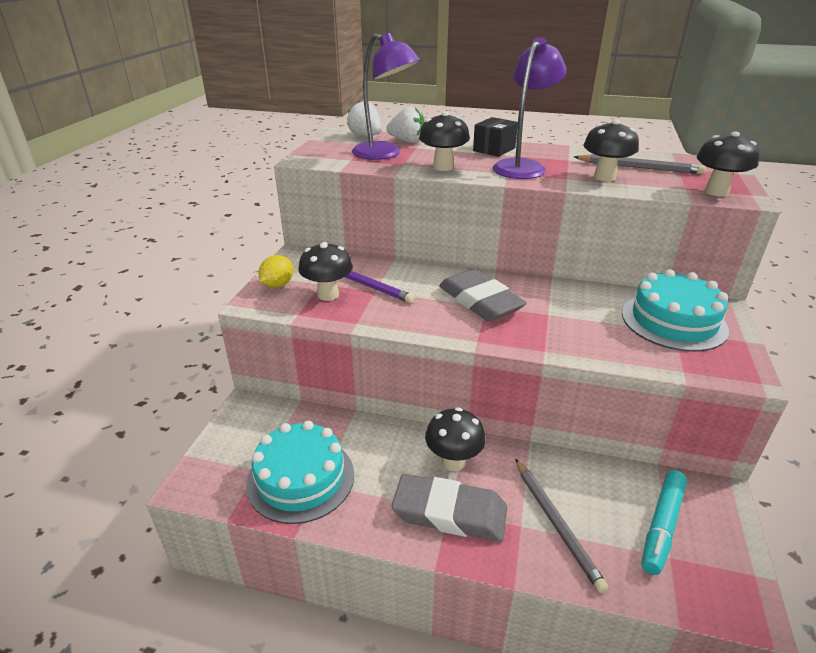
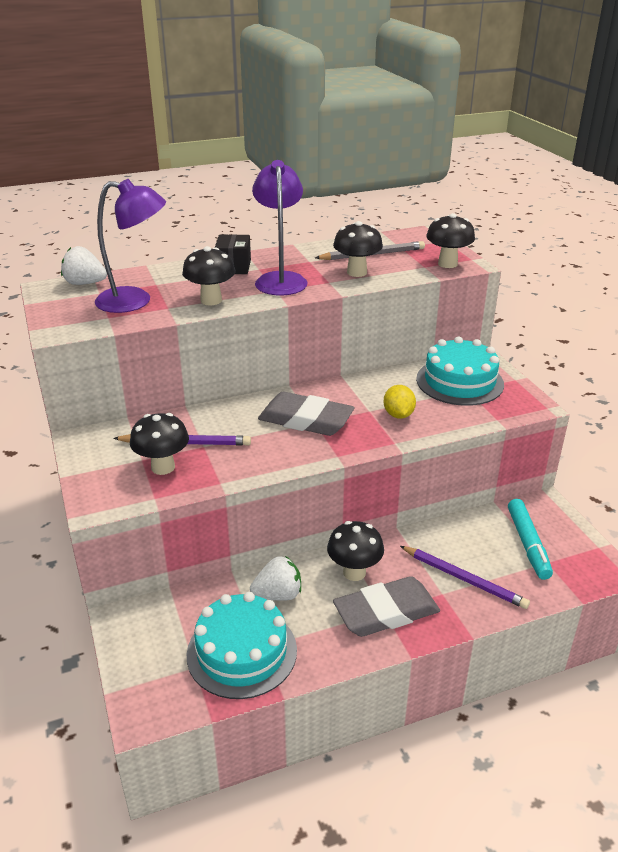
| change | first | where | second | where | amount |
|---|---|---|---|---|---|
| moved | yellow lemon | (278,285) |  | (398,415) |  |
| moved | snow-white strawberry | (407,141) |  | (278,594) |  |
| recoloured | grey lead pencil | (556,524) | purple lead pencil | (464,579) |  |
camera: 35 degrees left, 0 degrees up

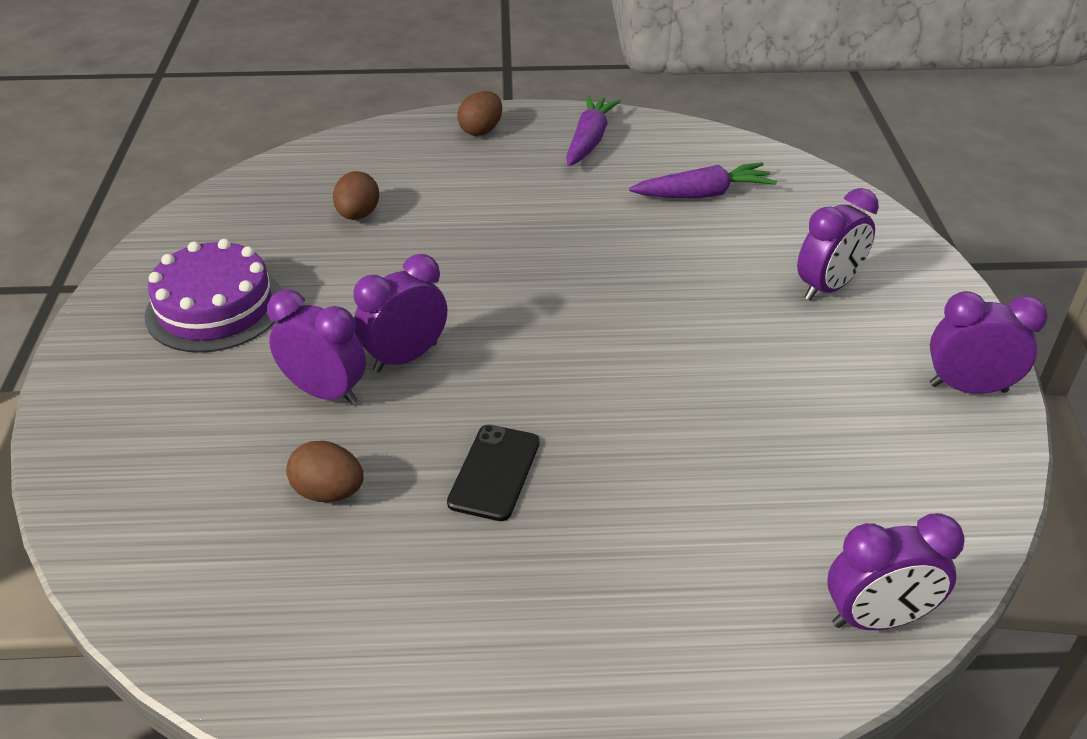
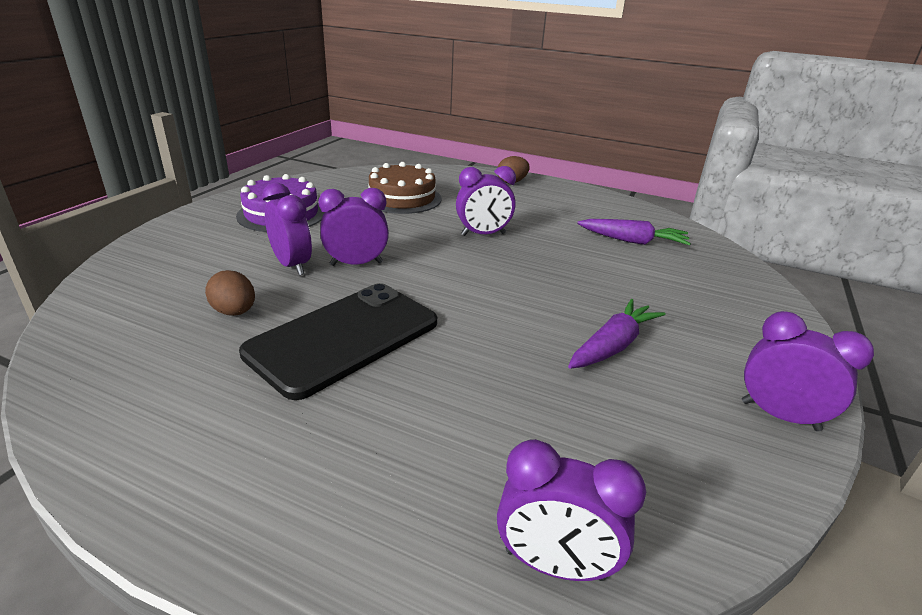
| change | first | where | second | where | amount |
|---|---|---|---|---|---|
| replaced | brown egg | (358,215) | brown gateau | (402,198) |  |
| resized | jet-black smartphone | (494,472) |  | (344,337) | x1.99 |
| moved | purple toy carrot | (589,140) |  | (613,345) |  |
| moved | purple bedside clock | (827,287) |  | (483,234) |  |
camera: 25 degrees right, 10 degrees down

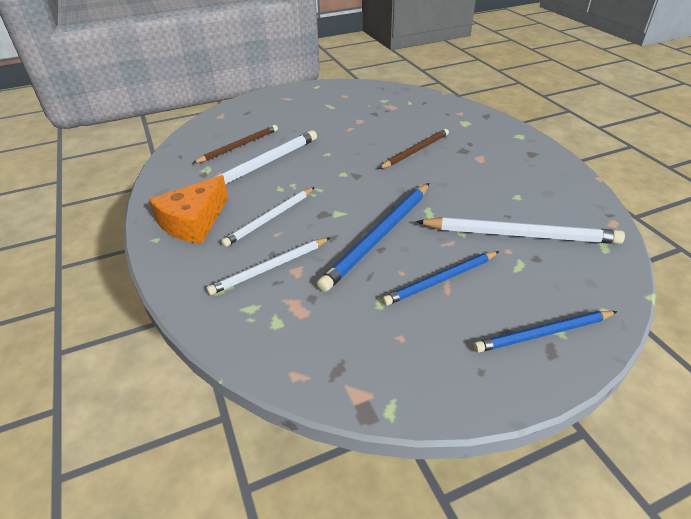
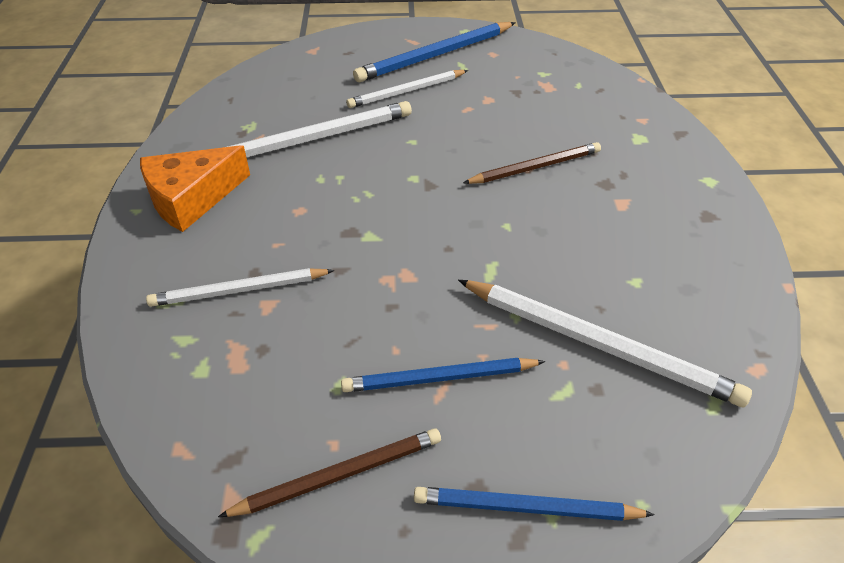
| change | first | where | second | where | amount |
|---|---|---|---|---|---|
| moved | brown lead pencil | (239,146) |  | (339,475) |  |
| moved | snow-white lead pencil | (270,218) |  | (407,91) |  |
| moved | cobalt lead pencil | (379,236) |  | (435,55) |  |
camera: 20 degrees right, 5 degrees up

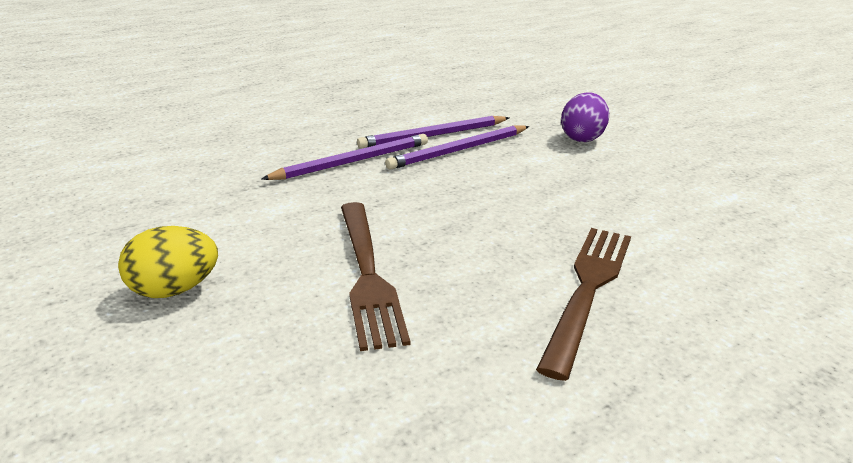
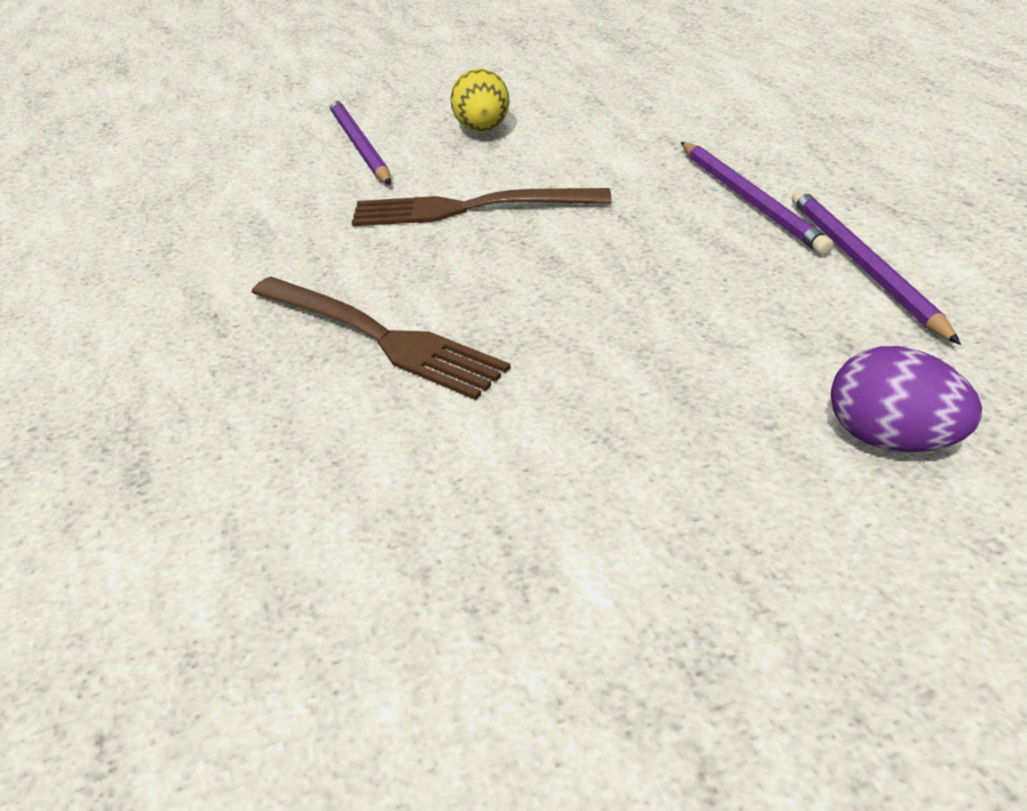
| change | first | where | second | where | amount |
|---|---|---|---|---|---|
| moved | purple lead pencil | (458,150) |  | (359,145) |  |
camera: 105 degrees right, 10 degrees up

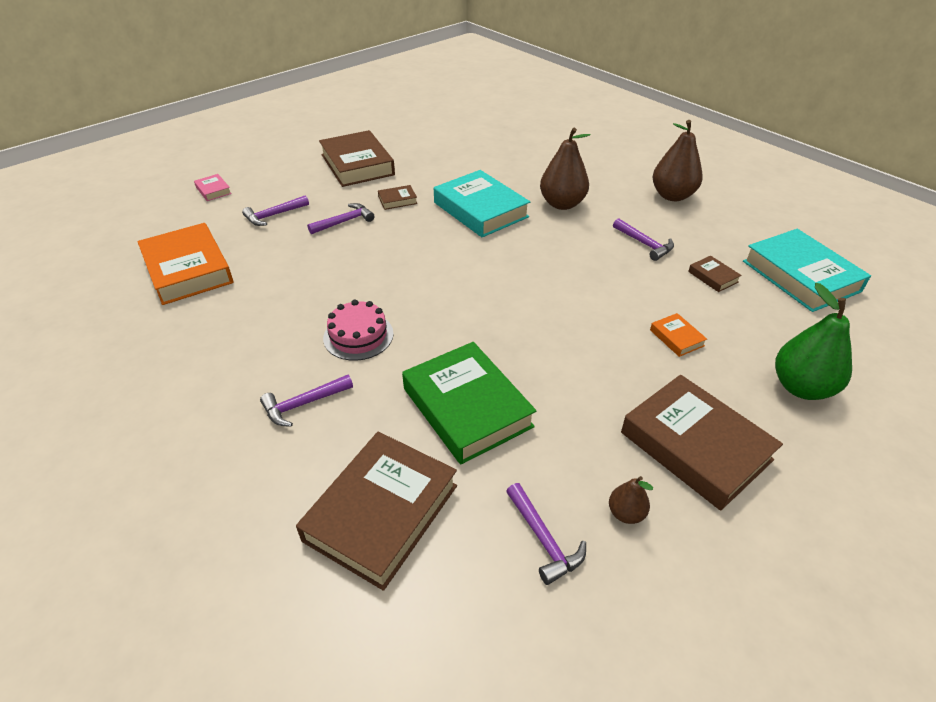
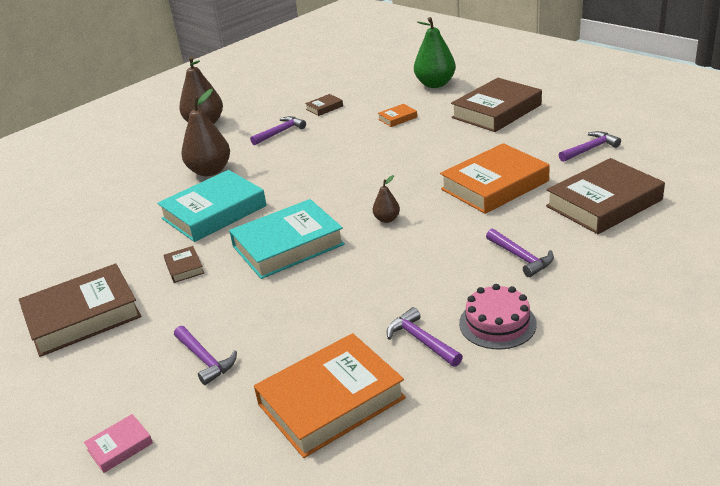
| change | first | where | second | where | amount |
|---|---|---|---|---|---|
| turned | brown hardcover | (381,512) |  | (604,203) | 60 degrees counterclockwise |
| moved | purple carpenter's hammer | (344,222) |  | (421,340) |  |
| moved | rosy gateau | (358,336) |  | (497,323) |  |
| recoloured | leaf-green hardcover | (467,407) | orange-coloured hardcover | (494,185) |  |
| moved | brown pear fruit | (626,513) |  | (387,219) |  |
| moved | turquoise hardcover | (800,276) |  | (288,245) |  |
camera: 90 degrees left, 10 degrees down

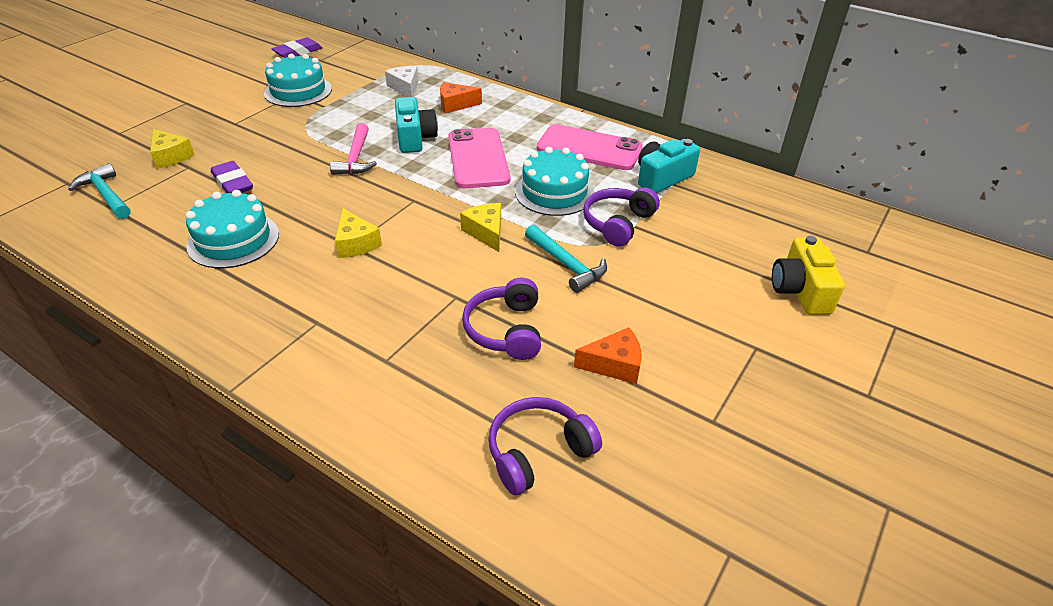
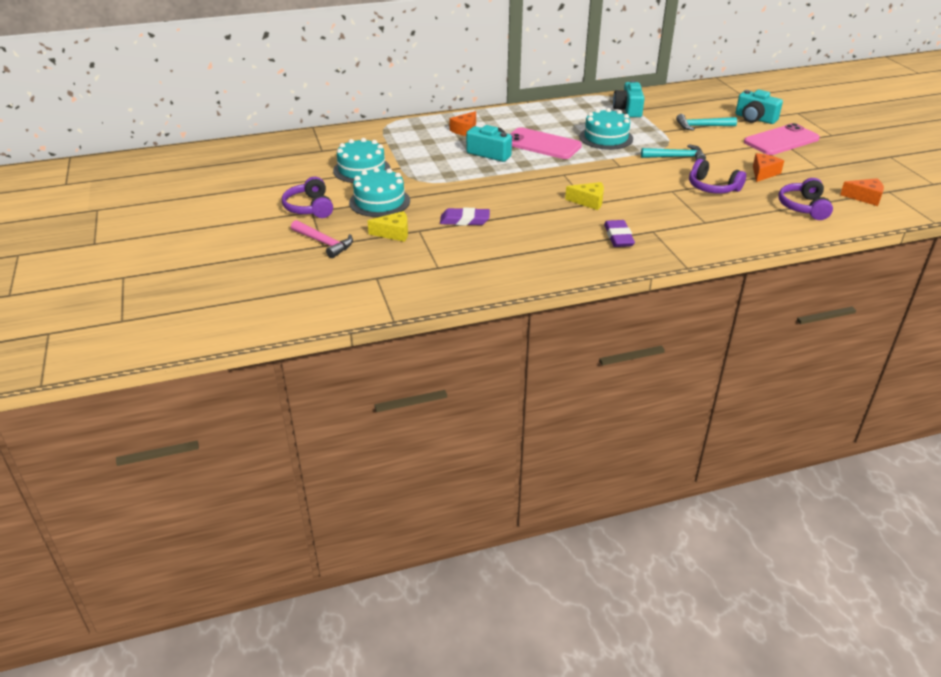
| change | first | where | second | where | amount |
|---|---|---|---|---|---|
| moved | turquoise carpenter's hammer | (106,195) |  | (702,126) |  |
| moved | turquoise gateau | (233,240) |  | (379,201) |  |
| moved | purple gum eraser | (298,52) |  | (618,237) |  |
| moved | rosy carpenter's hammer | (356,158) |  | (324,243) |  |
| removed | snow-white cheese | (405,88) |  |  |  |
| removed | yellow cheese | (486,232) |  |  |  |
| moved | rosy smartphone | (589,148) |  | (781,140) |  |
| moved | purple headphones | (618,223) |  | (310,207) |  |
| recoloured | yellow photo camera | (800,290) | turquoise photo camera | (755,119) |  |
| added |  |  | orange-coloured cheese | (865,197) |  |
camera: 50 degrees left, 5 degrees down

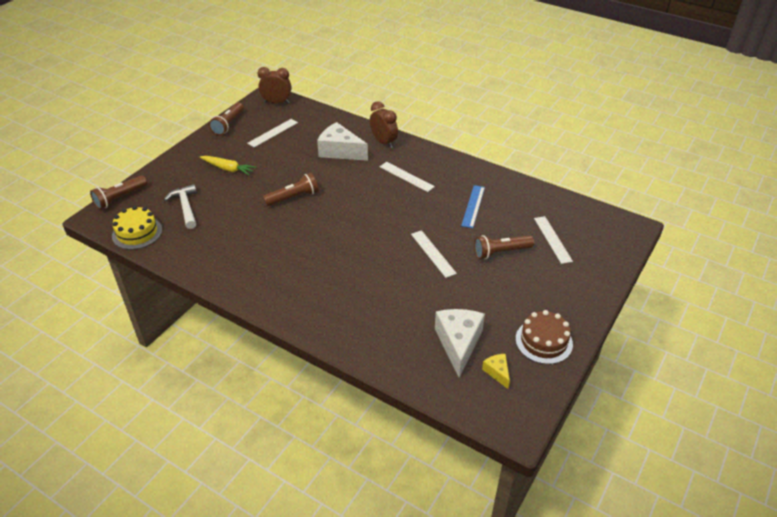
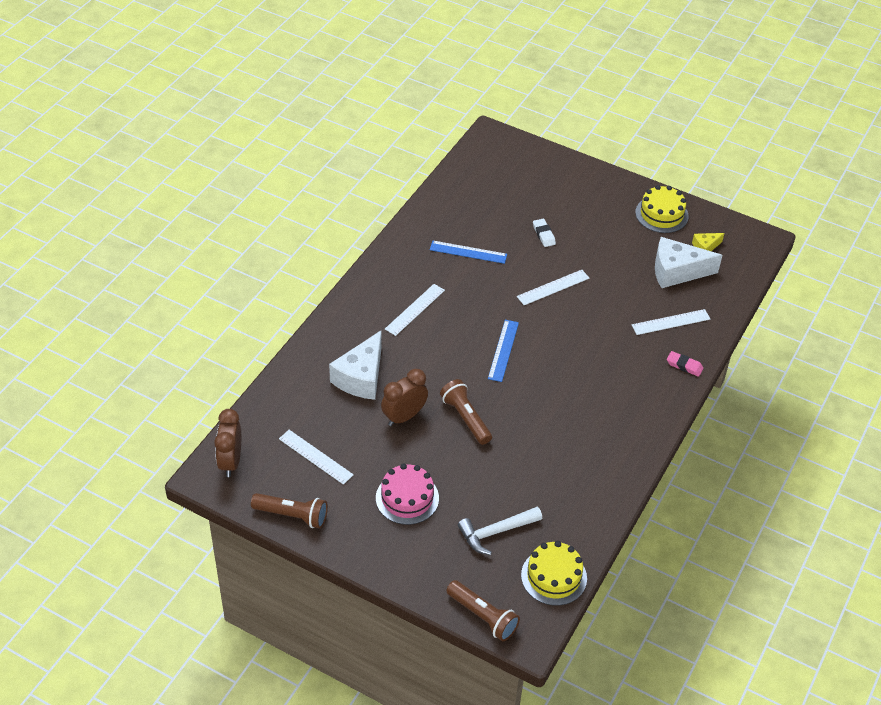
| change | first | where | second | where | amount |
|---|---|---|---|---|---|
| replaced | yellow toy carrot | (228,169) | rosy gateau | (407,498) |  |
| moved | brown bedside clock | (383,142) |  | (404,416) |  |
| replaced | brown torch | (500,252) | snow-white gum eraser | (543,235) |  |
| recoloured | brown gateau | (543,341) | yellow gateau | (661,214) |  |
| moved | snow-white straightedge | (552,239) |  | (671,322) |  |
| added |  |  | cobalt straightedge | (503,350) |  |
| added |  |  | rosy gum eraser | (684,366) |  |
camera: 95 degrees left, 5 degrees up

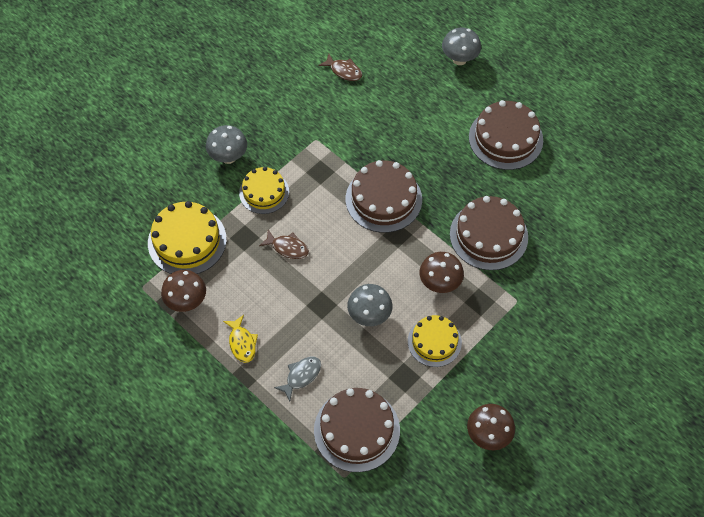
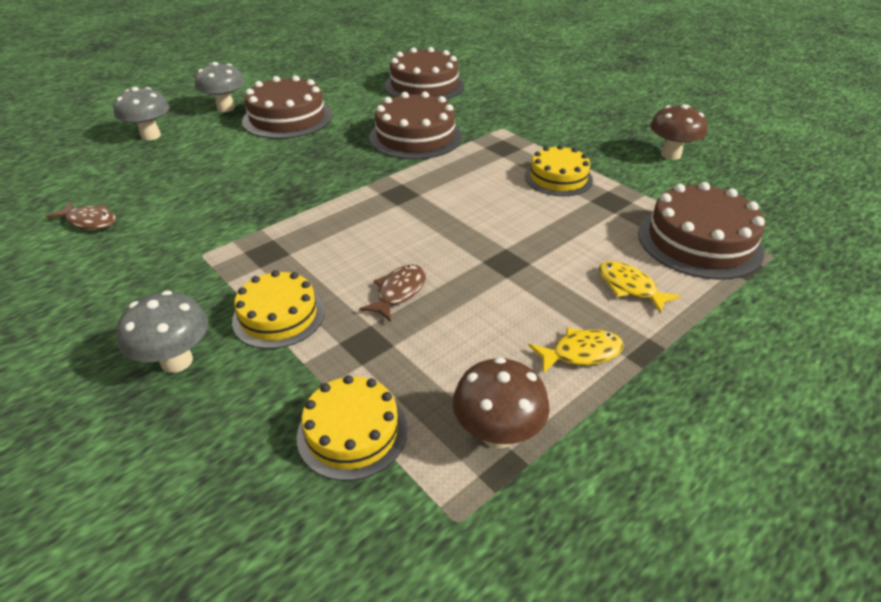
| change | first | where | second | where | amount |
|---|---|---|---|---|---|
| resized | yellow gateau | (187,241) |  | (352,432) | x0.65 |
| recoloured | grey fish | (301,376) | yellow fish | (629,287) |  |
| turned | brown fish | (344,71) |  | (90,221) | 75 degrees clockwise |
| moved | brown gateau | (383,199) |  | (424,85) |  |
| moved | grey mushroom | (369,316) |  | (226,108) |  |
| removed | brown mushroom | (439,283) |  |  |  |
camera: 85 degrees left, 20 degrees down

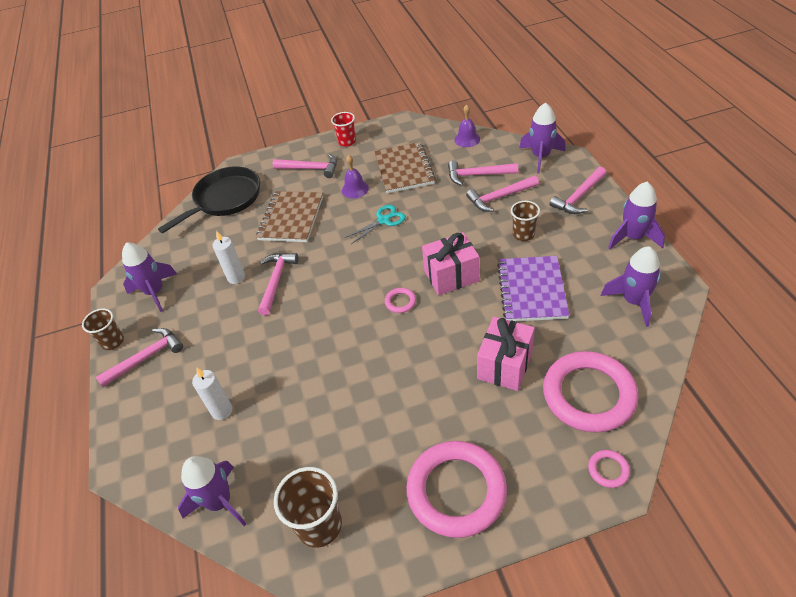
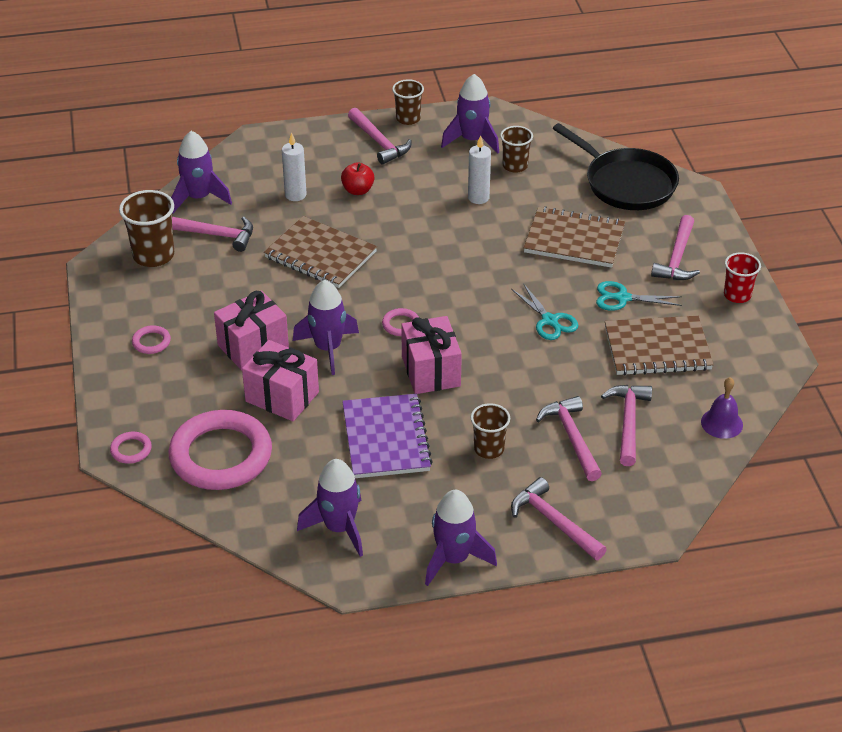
| change | first | where | second | where | amount |
|---|---|---|---|---|---|
| moved | rosy carpenter's hammer | (276,281) |  | (214,234) |  |
| replaced | purple hand bell | (355,189) | turquoise pair of scissors | (622,298) |  |
| resized | rosy torus | (456,491) |  | (151,342) | x0.40 |
| turned | purple notebook | (531,290) |  | (386,438) | 75 degrees clockwise |
| moved | purple spaceship | (540,157) |  | (328,348) |  |
| added |  |  | rosy wrapped gift | (253,347) |  |
| added |  |  | brown notebook | (320,255) |  |
| added |  |  | crimson apple | (358,190) |  |
| added |  |  | brown beaker | (515,166) |  |
camera: 90 degrees right, 5 degrees down

